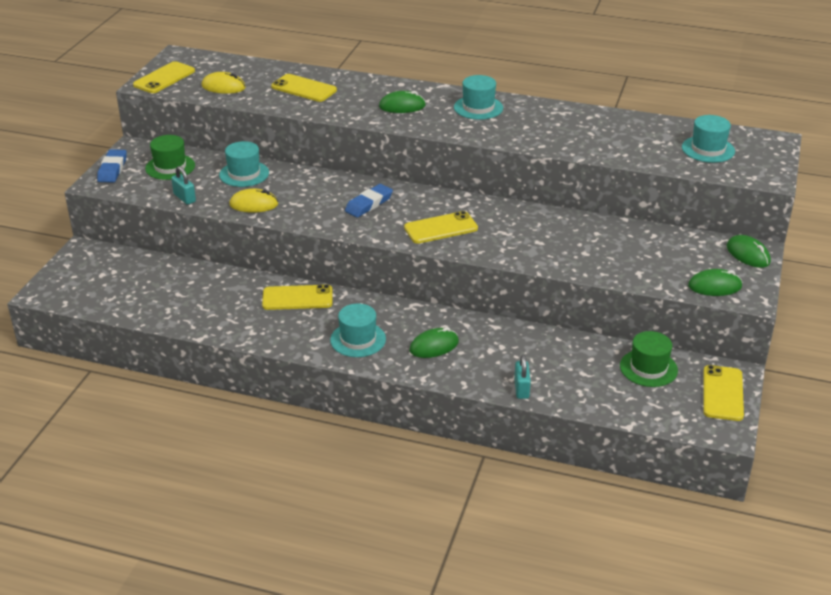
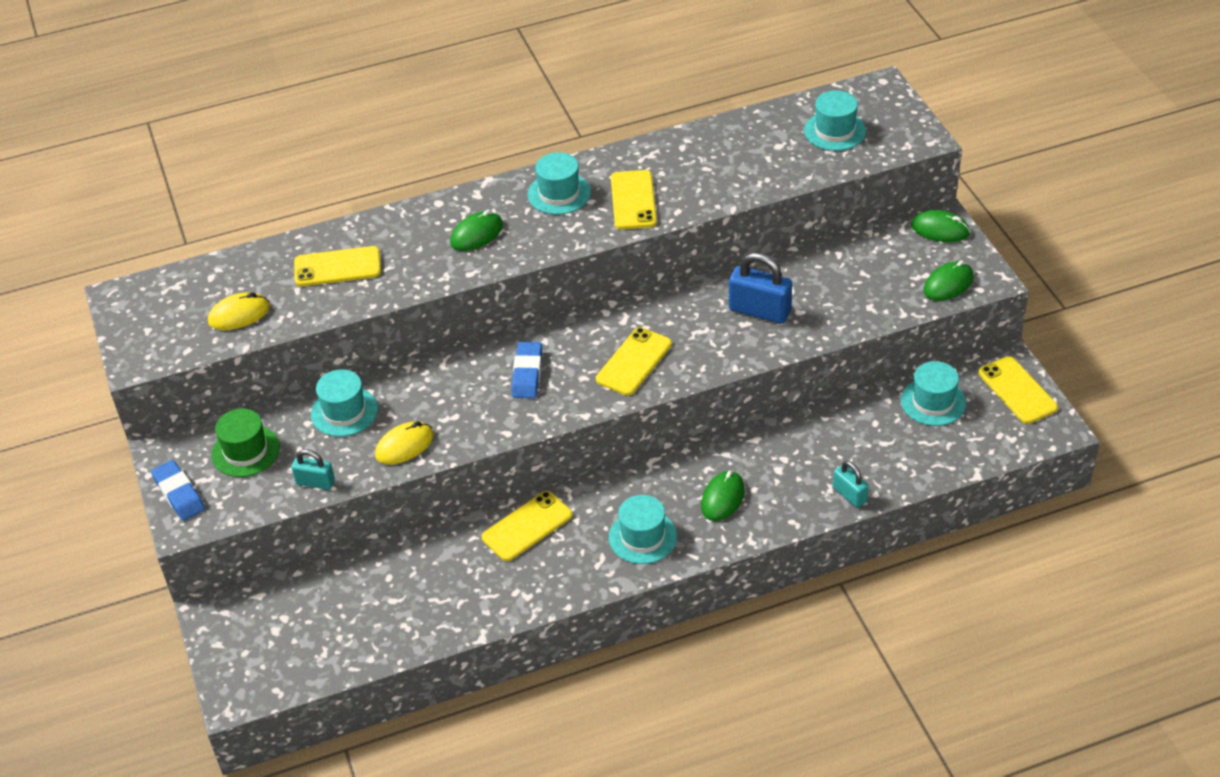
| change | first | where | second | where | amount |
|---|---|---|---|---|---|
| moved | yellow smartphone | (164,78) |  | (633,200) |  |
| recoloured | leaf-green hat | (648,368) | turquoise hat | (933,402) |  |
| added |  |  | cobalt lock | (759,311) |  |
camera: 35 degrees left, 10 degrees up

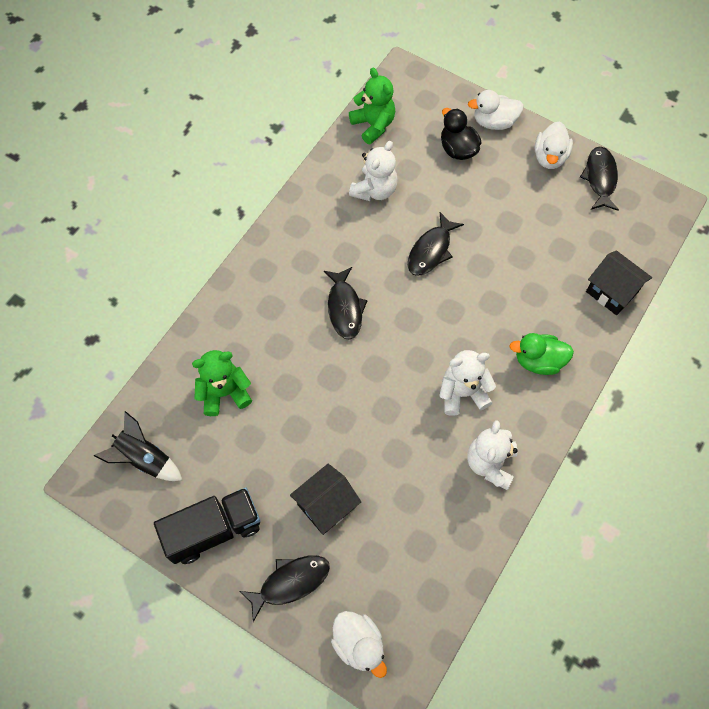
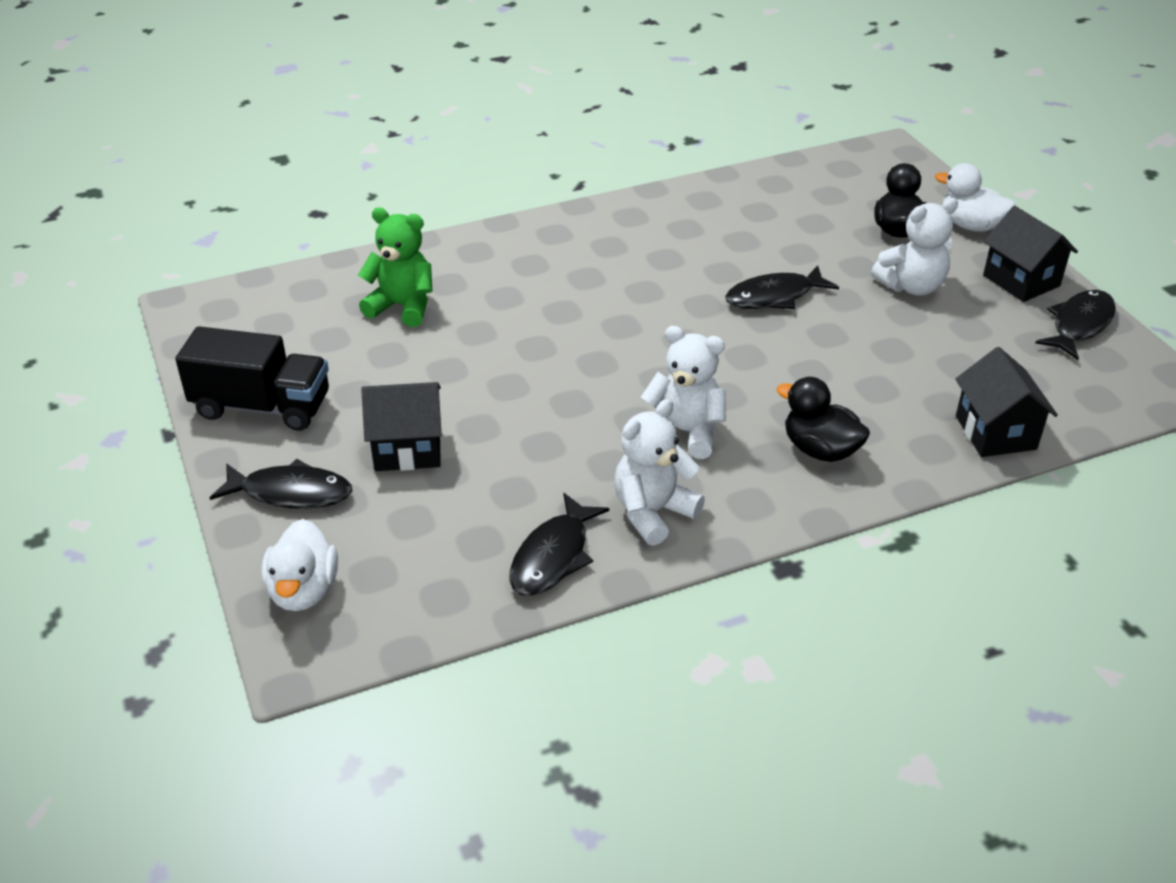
| change | first | where | second | where | amount |
|---|---|---|---|---|---|
| removed | jet-black spaceship | (144,459) |  |  |  |
| moved | jet-black fish | (344,308) |  | (553,556) |  |
| removed | leaf-green stuffed bear | (373,125) |  |  |  |
| moved | snow-white stuffed bear | (374,190) |  | (911,286) |  |
| recoloured | leaf-green duck | (538,361) | jet-black duck | (820,450) |  |
| replaced | snow-white duck | (549,157) | jet-black cottage | (1021,281) |  |
camera: 35 degrees right, 25 degrees down

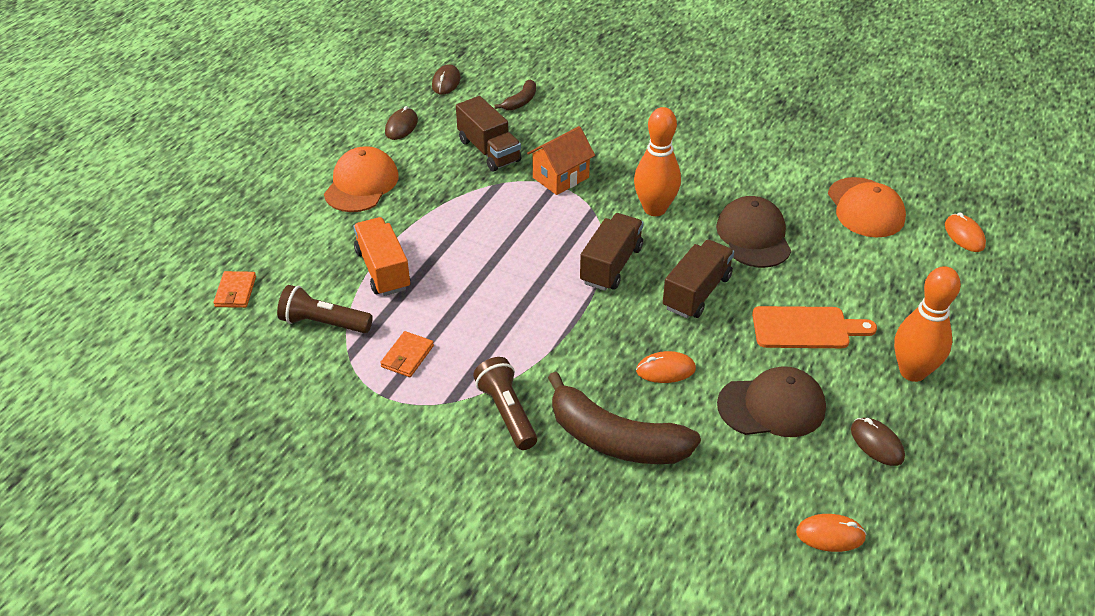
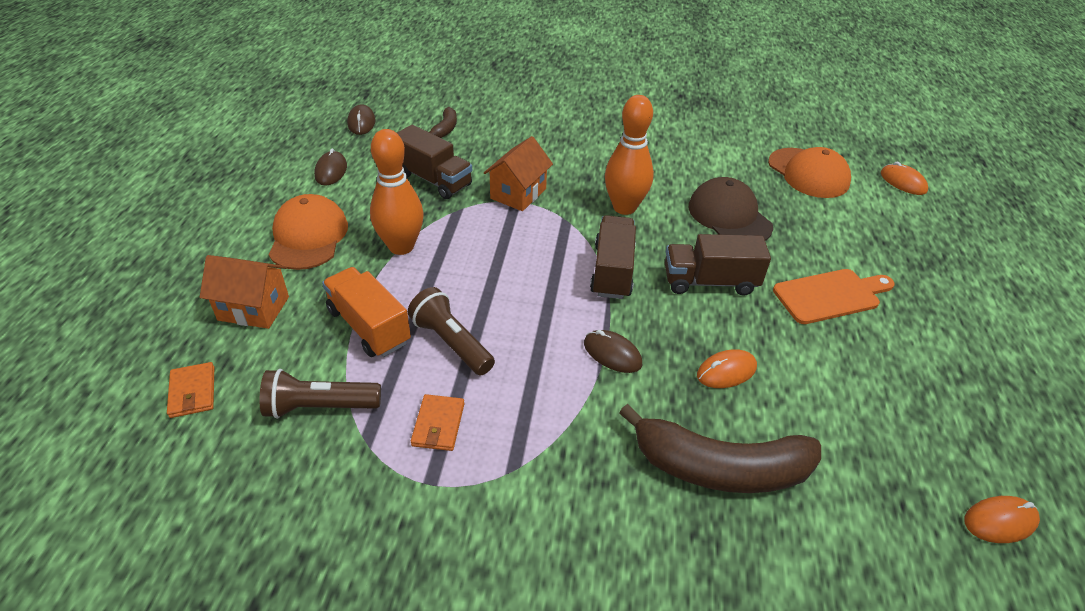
| change | first | where | second | where | amount |
|---|---|---|---|---|---|
| moved | brown torch | (507,412) |  | (451,342) |  |
| turned | brown toy truck | (697,292) |  | (709,282) | 105 degrees counterclockwise |
| removed | brown cap | (771,406) |  |  |  |
| moved | brown PC mouse | (876,443) |  | (612,354) |  |
| moved | orange-coloured skittle | (912,372) |  | (401,246) |  |
| added |  |  | orange-coloured cottage | (253,308) |  |
camera: 20 degrees left, 0 degrees up

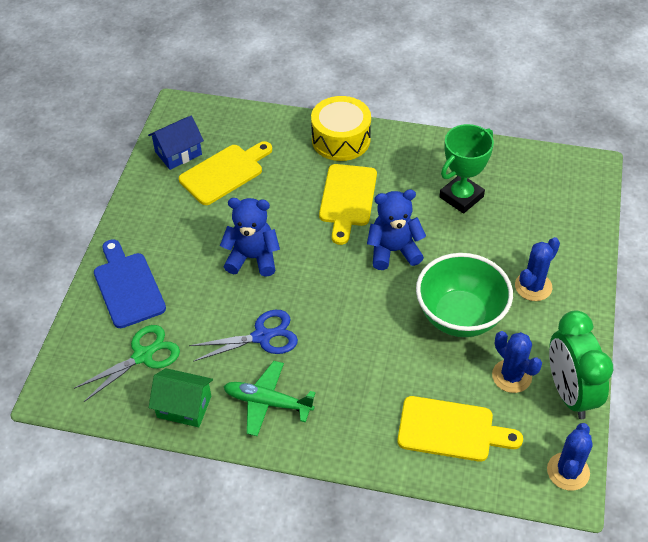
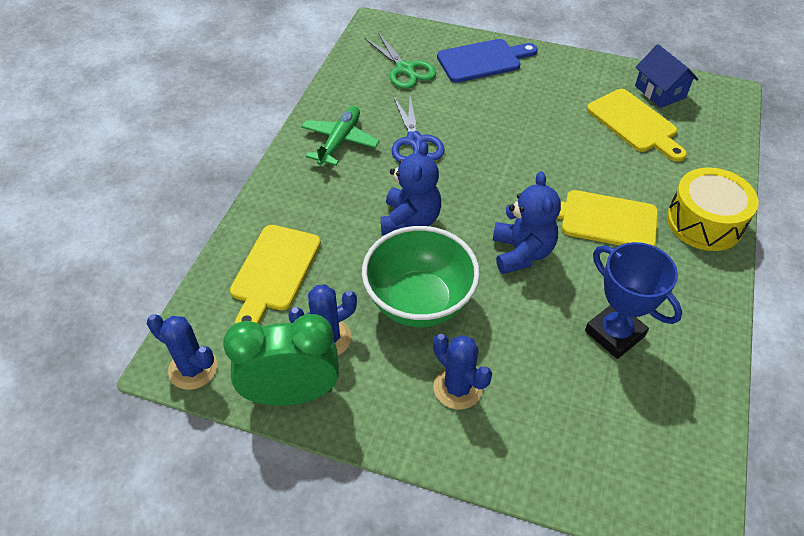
| change | first | where | second | where | amount |
|---|---|---|---|---|---|
| removed | leaf-green cottage | (184,406) |  |  |  |
| moved | cobalt stuffed bear | (252,258) |  | (410,220) |  |
| recoloured | leaf-green prize cup | (461,197) | cobalt prize cup | (614,333) |  |
camera: 95 degrees right, 0 degrees up

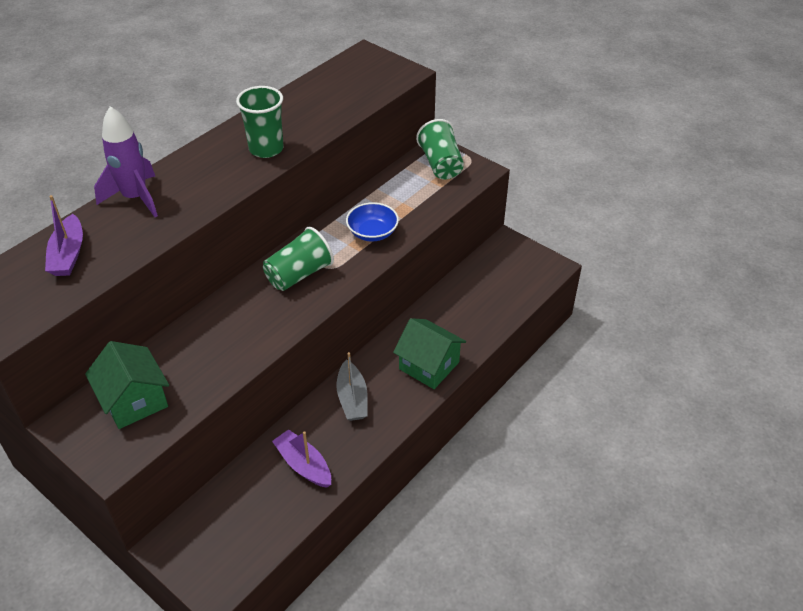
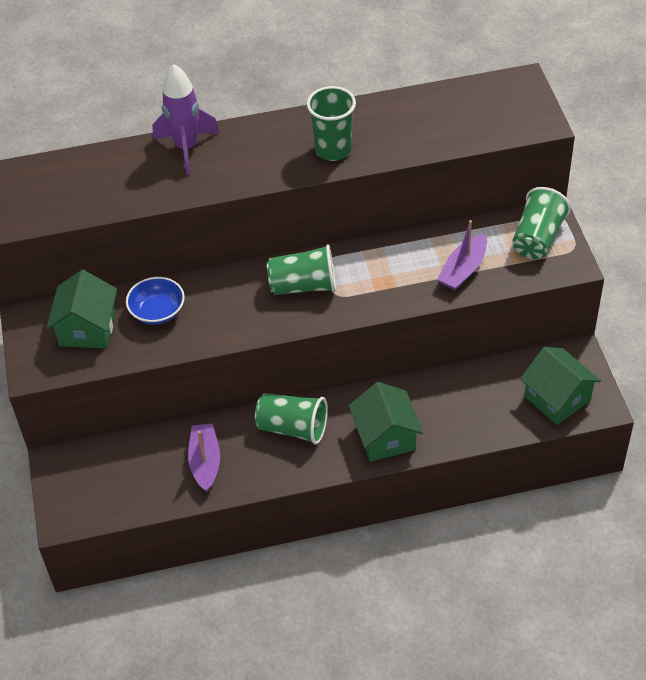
| change | first | where | second | where | amount |
|---|---|---|---|---|---|
| moved | purple boat | (68,255) |  | (463,270) |  |
| replaced | grey boat | (352,398) | leaf-green beaker | (293,428) |  |
| moved | cobalt serving bowl | (372,233) |  | (157,311) |  |
| added |  |  | leaf-green cottage | (557,398) |  |
camera: 40 degrees right, 5 degrees up

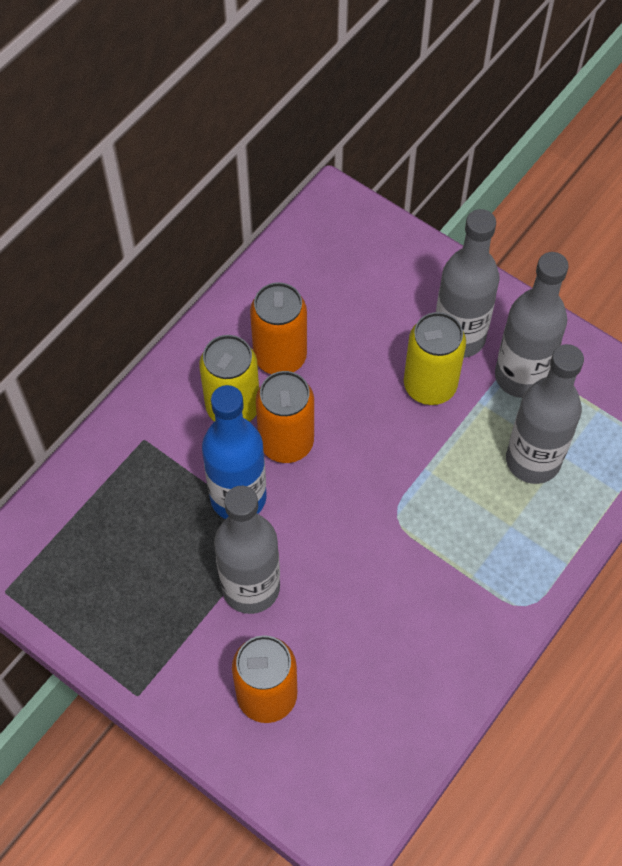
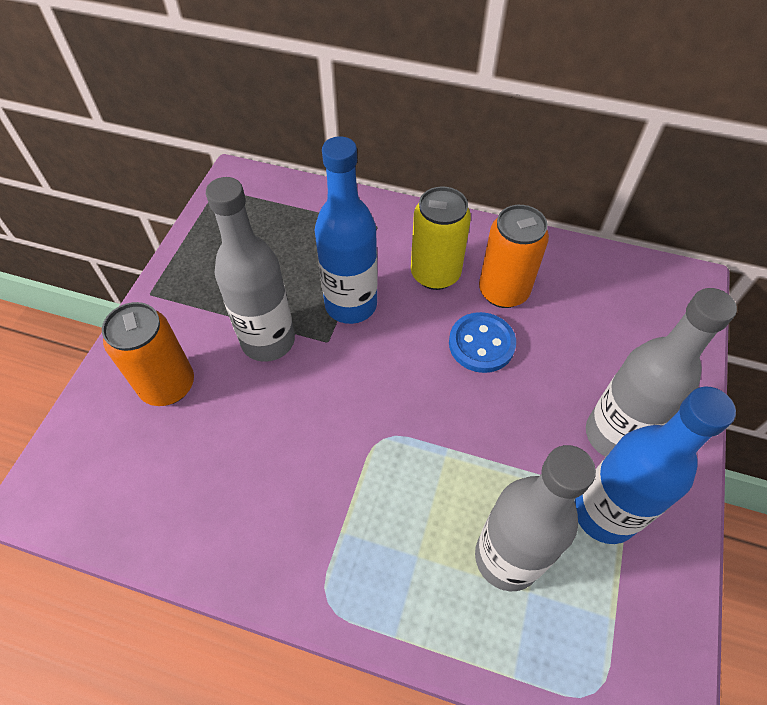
| change | first | where | second | where | amount |
|---|---|---|---|---|---|
| removed | orange-coloured tin | (286,442) |  |  |  |
| removed | yellow tin | (430,385) |  |  |  |
| recoloured | grey flask | (521,376) | cobalt flask | (604,513) |  |
| added |  |  | cobalt shirt button | (481,344) |  |
camera: 70 degrees right, 5 degrees down

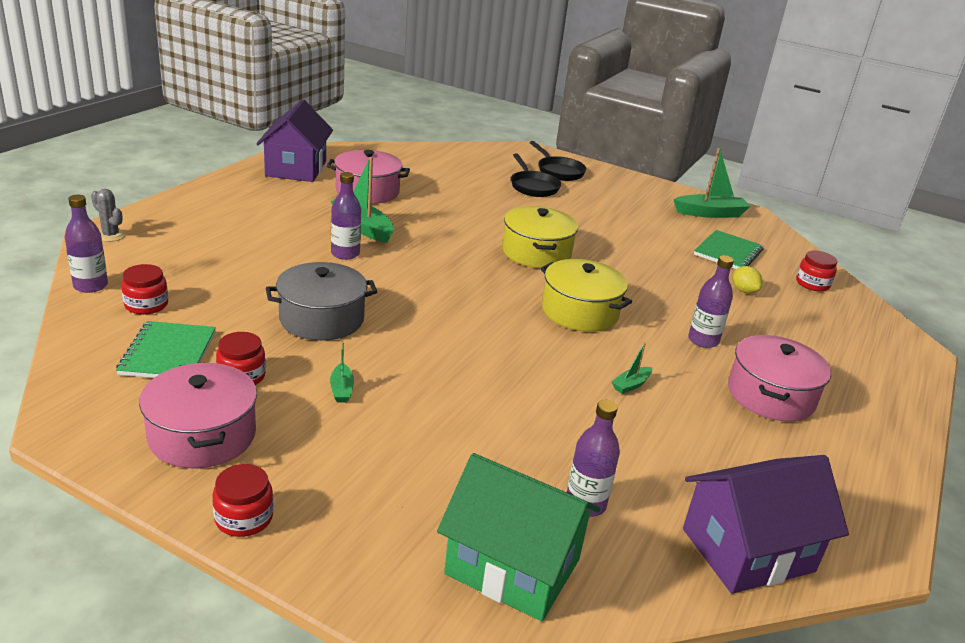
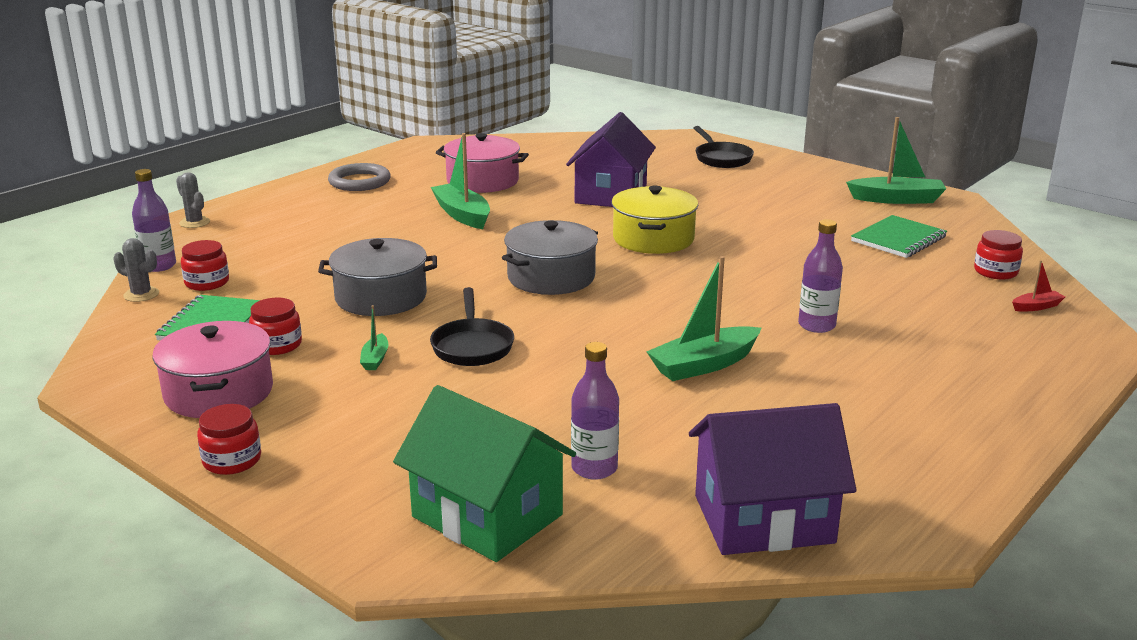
| change | first | where | second | where | amount |
|---|---|---|---|---|---|
| moved | purple cottage | (296,168) |  | (611,194) |  |
| removed | purple flask | (345,254) |  |  |  |
| moved | jet-black frying pan | (533,186) |  | (472,346) |  |
| removed | yellow cooking pot | (580,312) |  |  |  |
| resized | leaf-green boat | (631,385) |  | (703,365) | x2.03 |
| removed | rosy cooking pot | (771,395) |  |  |  |
| removed | yellow lemon | (743,291) |  |  |  |
| added |  |  | grey cactus | (141,294) |  |
| added |  |  | grey torus | (359,182) |  |
| added |  |  | grey cooking pot | (551,277) |  |
| added |  |  | crimson boat | (1036,307) |  |
camera: 15 degrees right, 5 degrees down

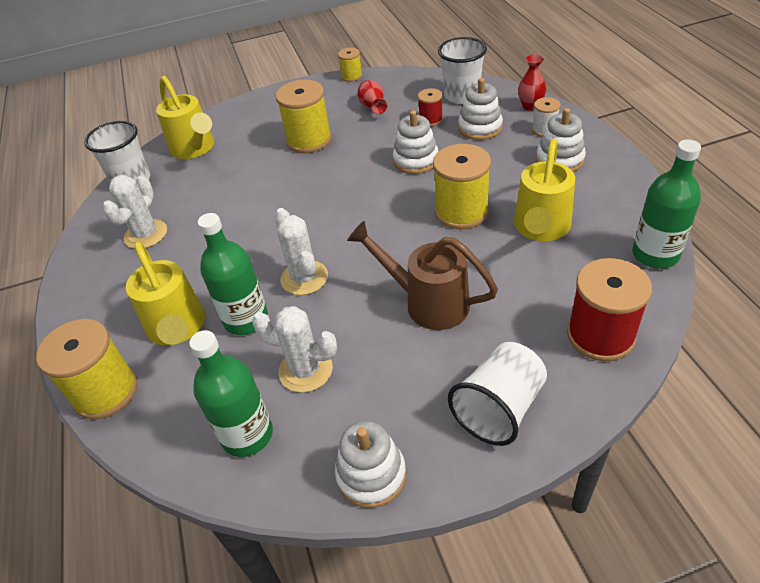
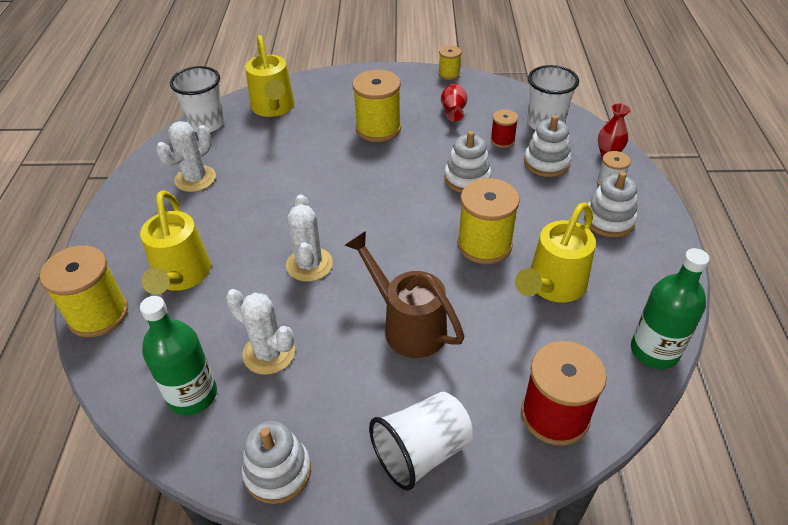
| change | first | where | second | where | amount |
|---|---|---|---|---|---|
| removed | leaf-green flask | (246,319) |  |  |  |
camera: 15 degrees right, 0 degrees up

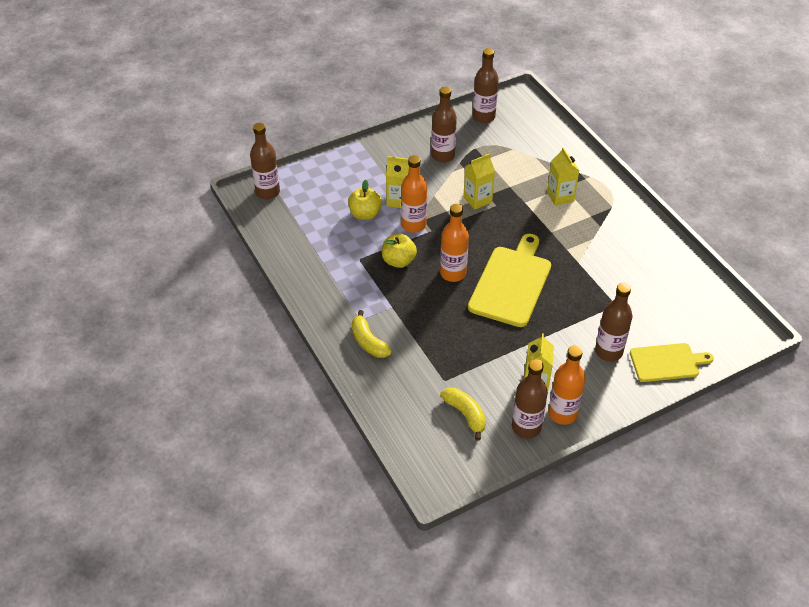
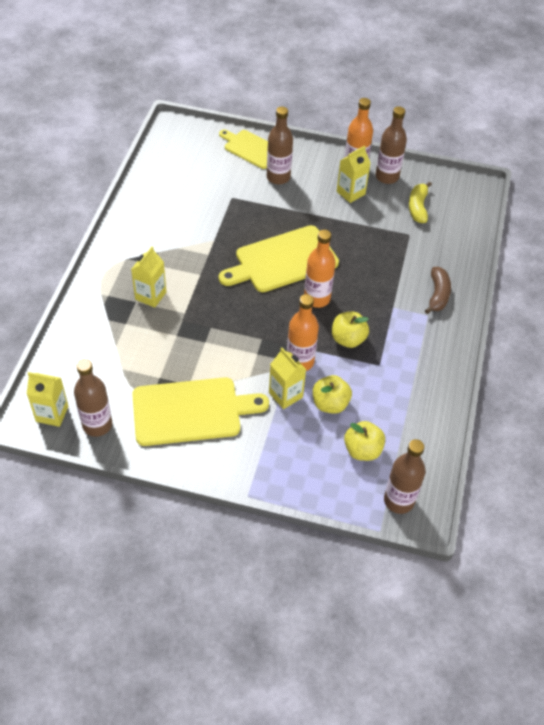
| change | first | where | second | where | amount |
|---|---|---|---|---|---|
| recoloured | yellow toy banana | (368,342) | brown toy banana | (438,295) |  |
| replaced | brown flask | (443,156) | yellow bread board | (191,411) |  |
| moved | yellow juice carton | (477,200) |  | (52,414) |  |
| added |  |  | yellow apple | (362,450) |  |
camera: 140 degrees left, 5 degrees up

